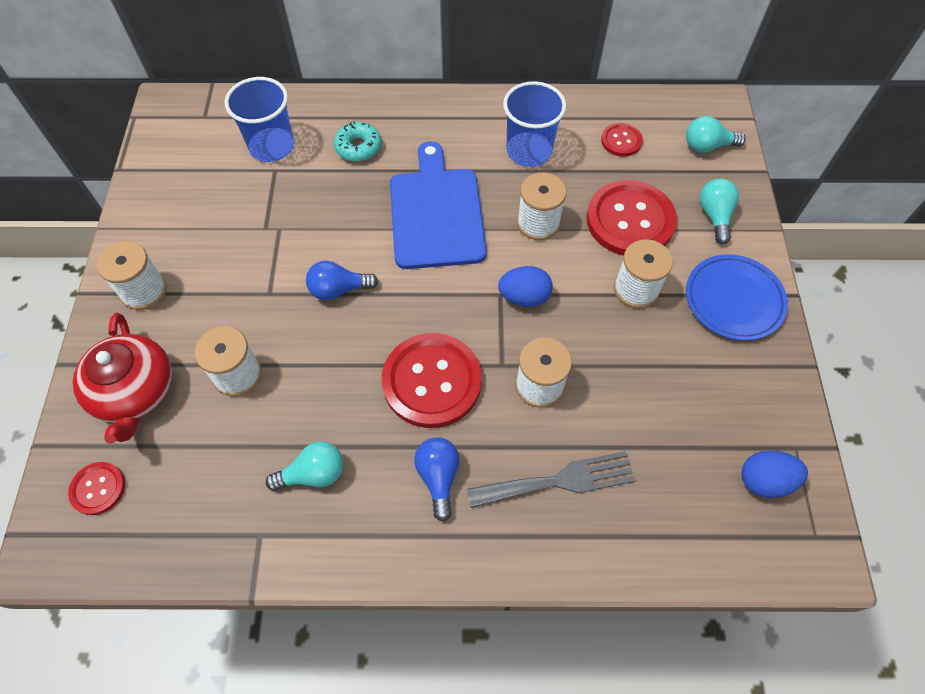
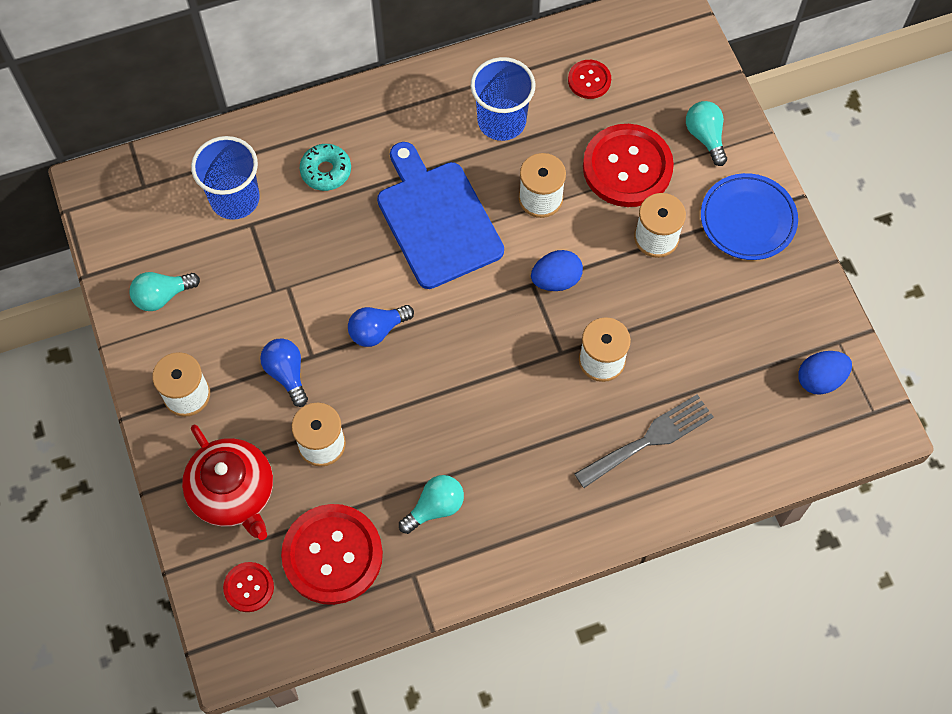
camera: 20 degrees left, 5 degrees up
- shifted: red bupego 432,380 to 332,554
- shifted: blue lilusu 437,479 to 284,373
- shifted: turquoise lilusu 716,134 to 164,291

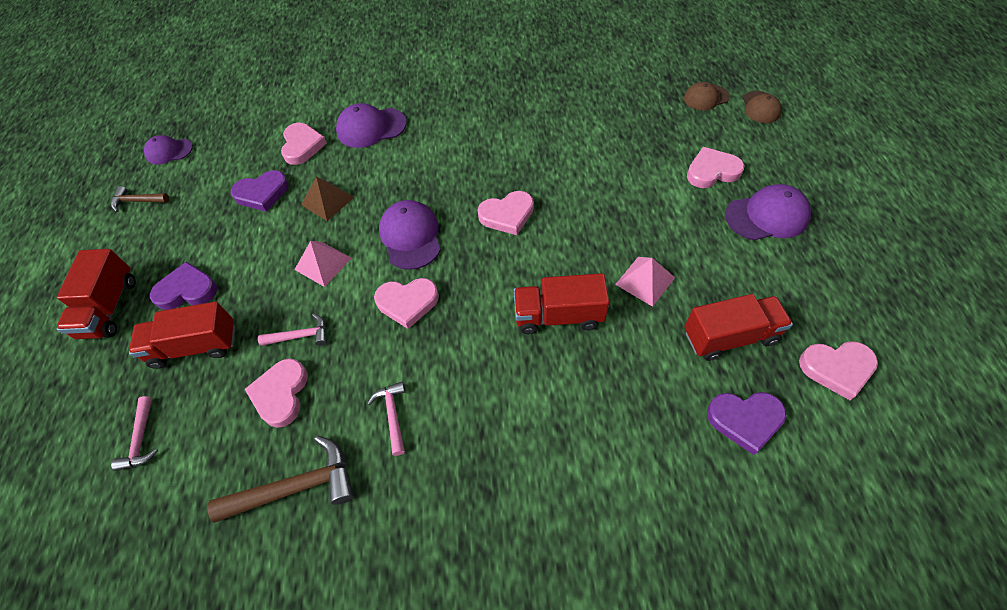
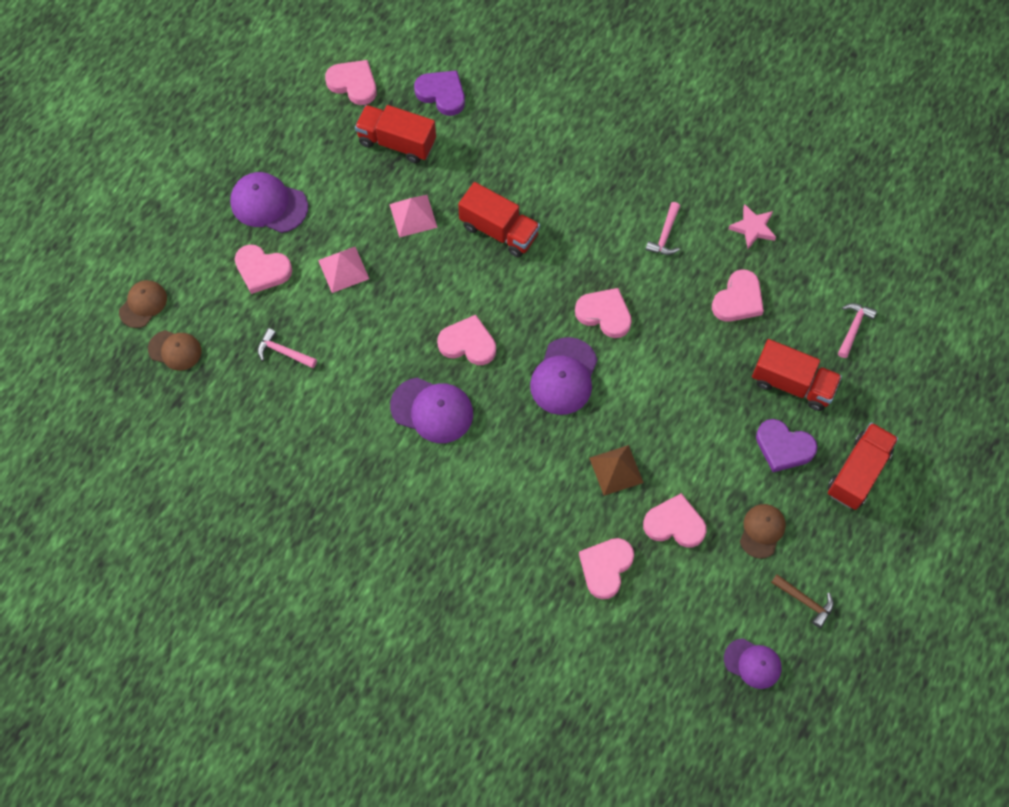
camera: 150 degrees left, 10 degrees up
- new: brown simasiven 763,531
- shifted: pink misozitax 292,329 to 287,348
- shifted: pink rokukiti 322,264 to 343,270
- shifted: purple simasiven 371,125 to 431,410
- swapped: brown misozitax 280,479 to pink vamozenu 752,226
- repainted: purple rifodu 260,191 to pink rifodu 675,520

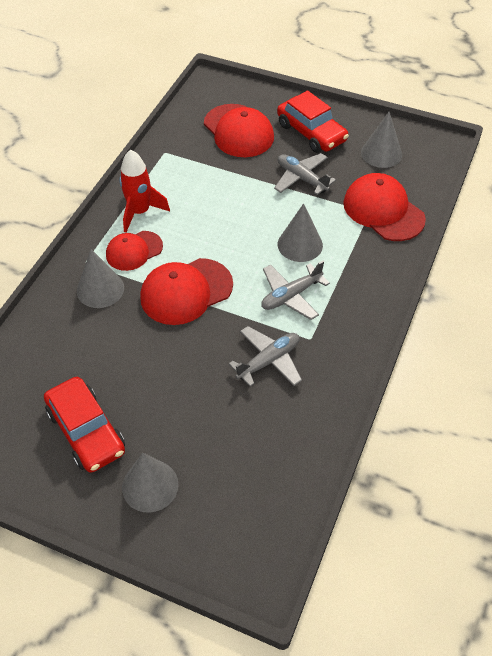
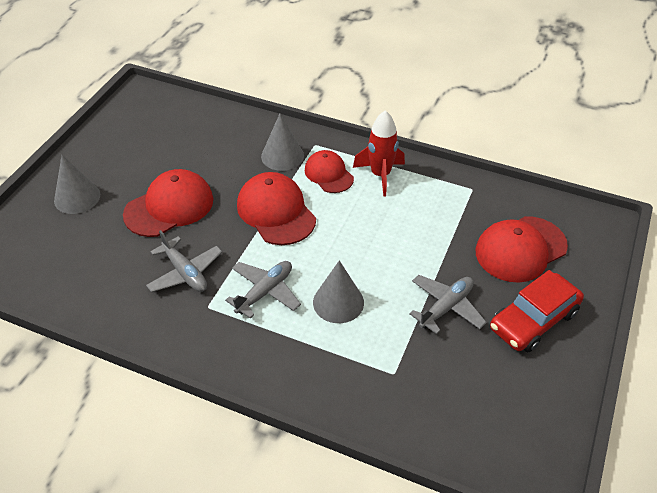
camera: 90 degrees right, 5 degrees down
- gone: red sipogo 84,425
- gone: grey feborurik 381,140
- shifted: red simasiven 384,207 to 168,203
- rotated: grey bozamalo 295,290 = 263,290 75 degrees clockwise

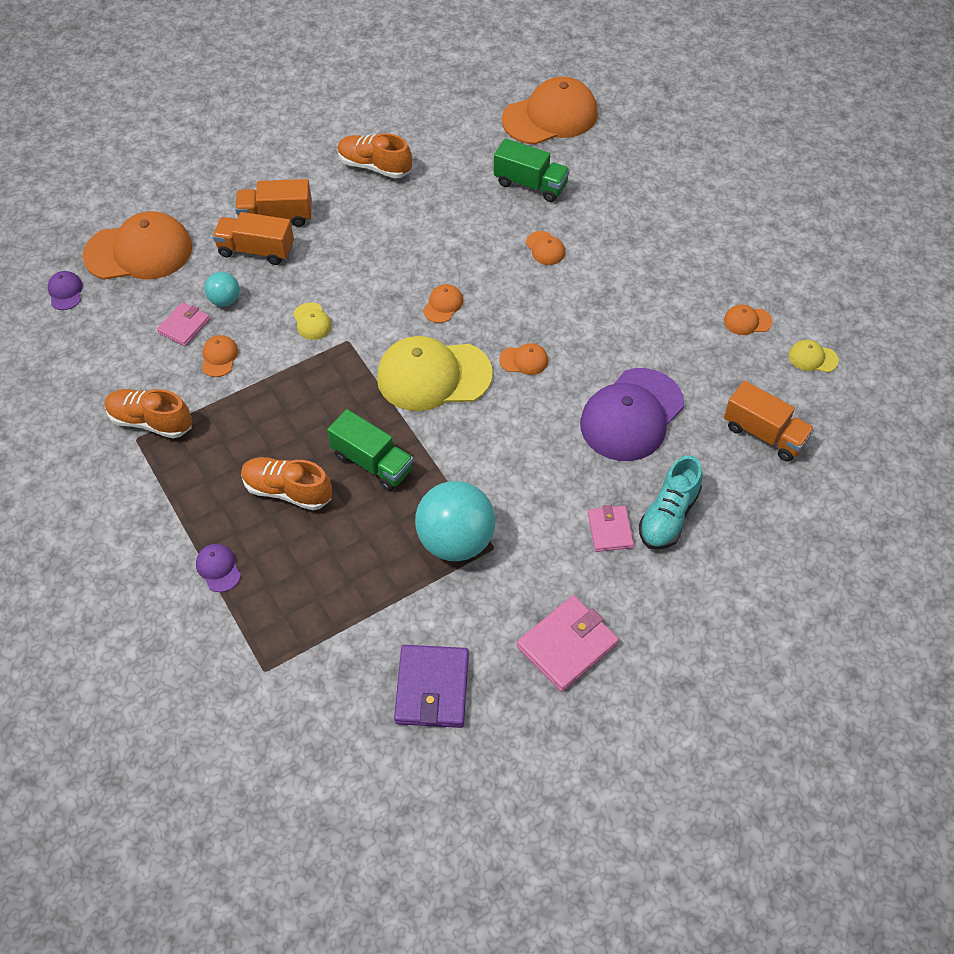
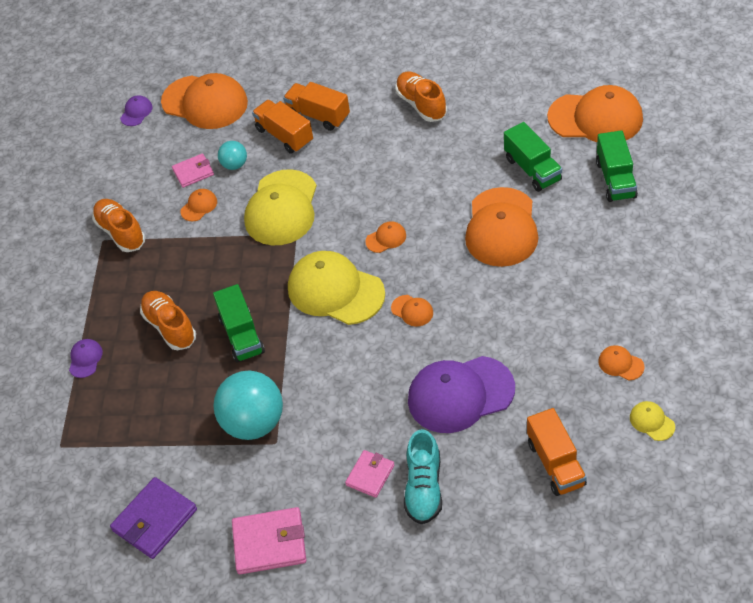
camera: 40 degrees right, 5 degrees down
- new: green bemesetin 617,166
- rotated: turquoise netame 671,502 = 423,476 60 degrees counterclockwise
- scaled: yellow simasiven 312,321 = 280,207 x2.34
- scaled: orange simasiven 545,248 = 502,227 x2.34

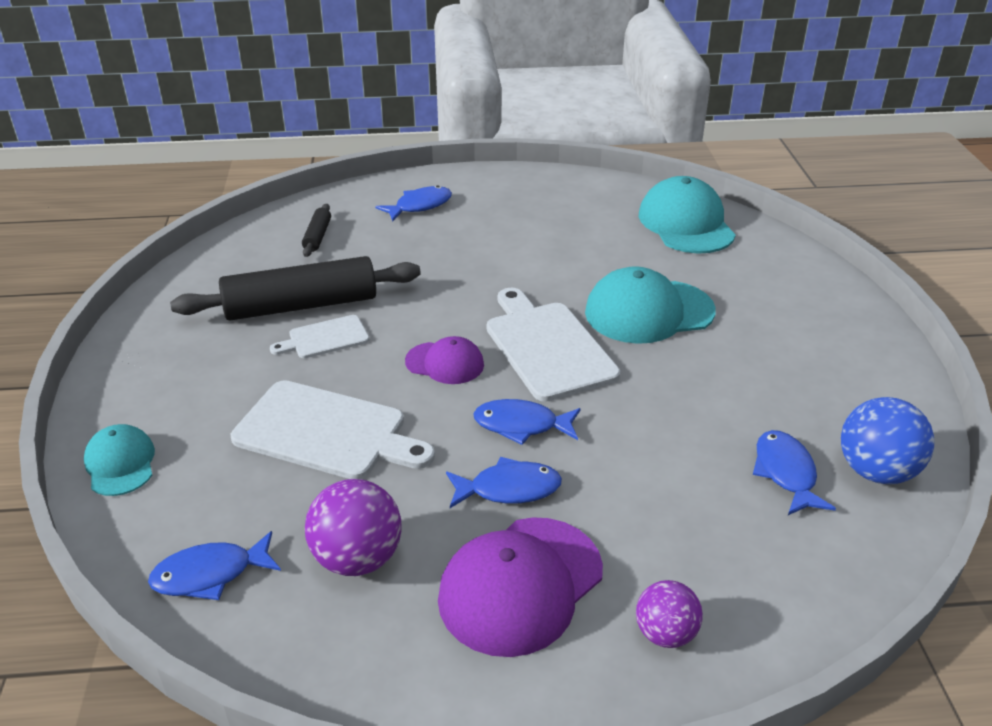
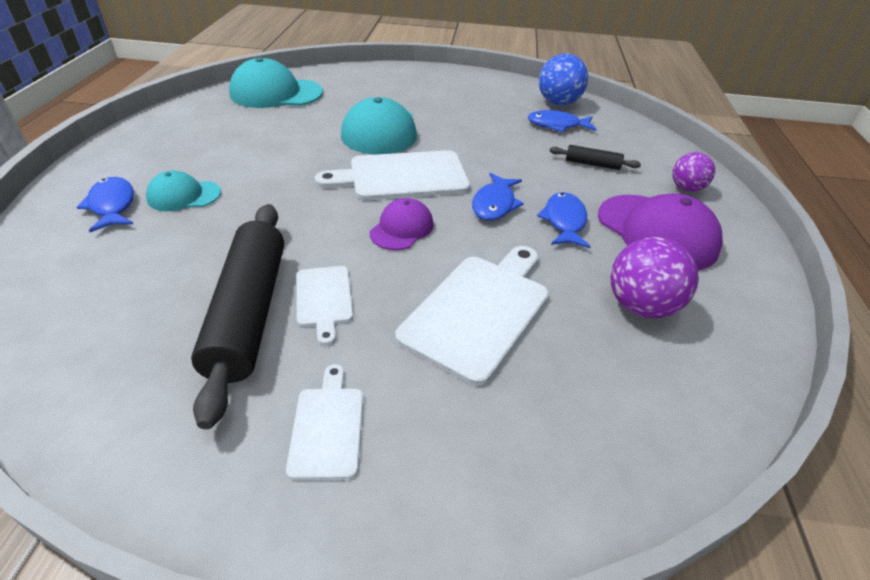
camera: 80 degrees left, 5 degrees up
- gone: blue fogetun 214,565
- new: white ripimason 324,422
- shifted: turquoise simasiven 119,460 to 183,191
- shifted: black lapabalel 316,230 to 595,157

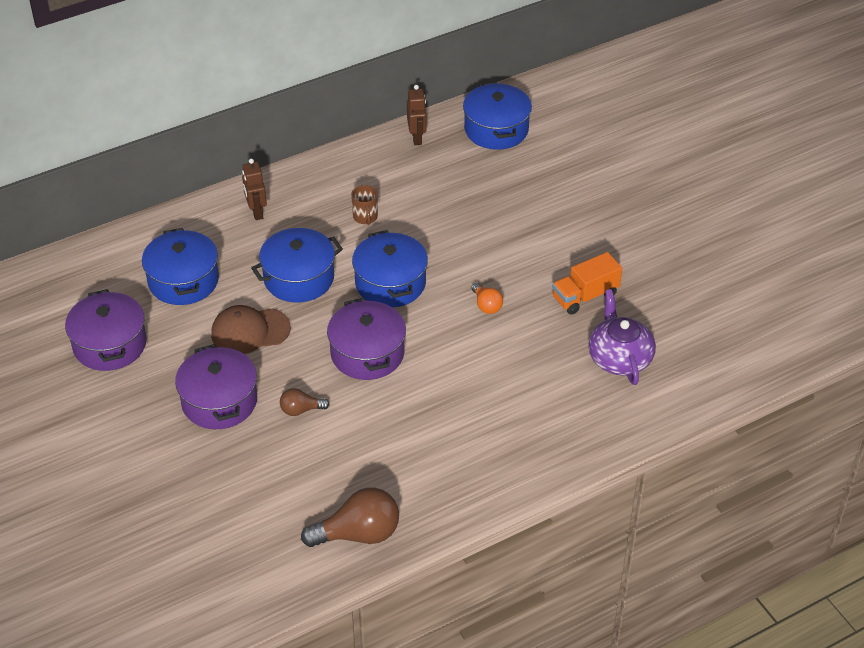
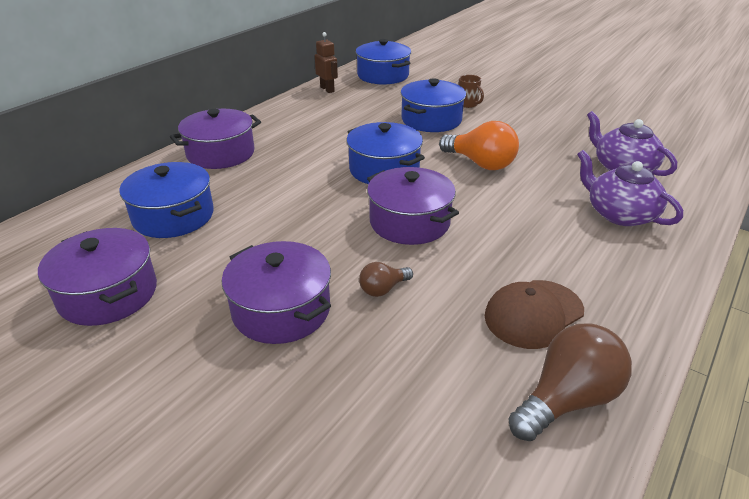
camera: 25 degrees left, 10 degrees down
- gone: orange bemesetin 587,283
- new: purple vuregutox 630,188
- shifted: brown simasiven 251,329 to 534,314
- shifted: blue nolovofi 297,265 to 433,105
- shifted: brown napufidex 364,205 to 471,91
- swapped: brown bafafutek 254,189 to purple nolovofi 215,139
- scaled: orange lilusu 487,298 = 479,145 x1.88

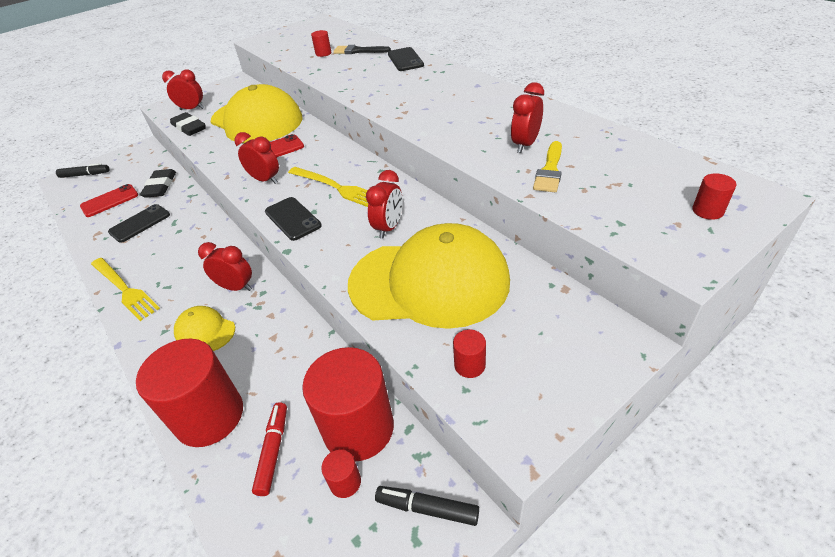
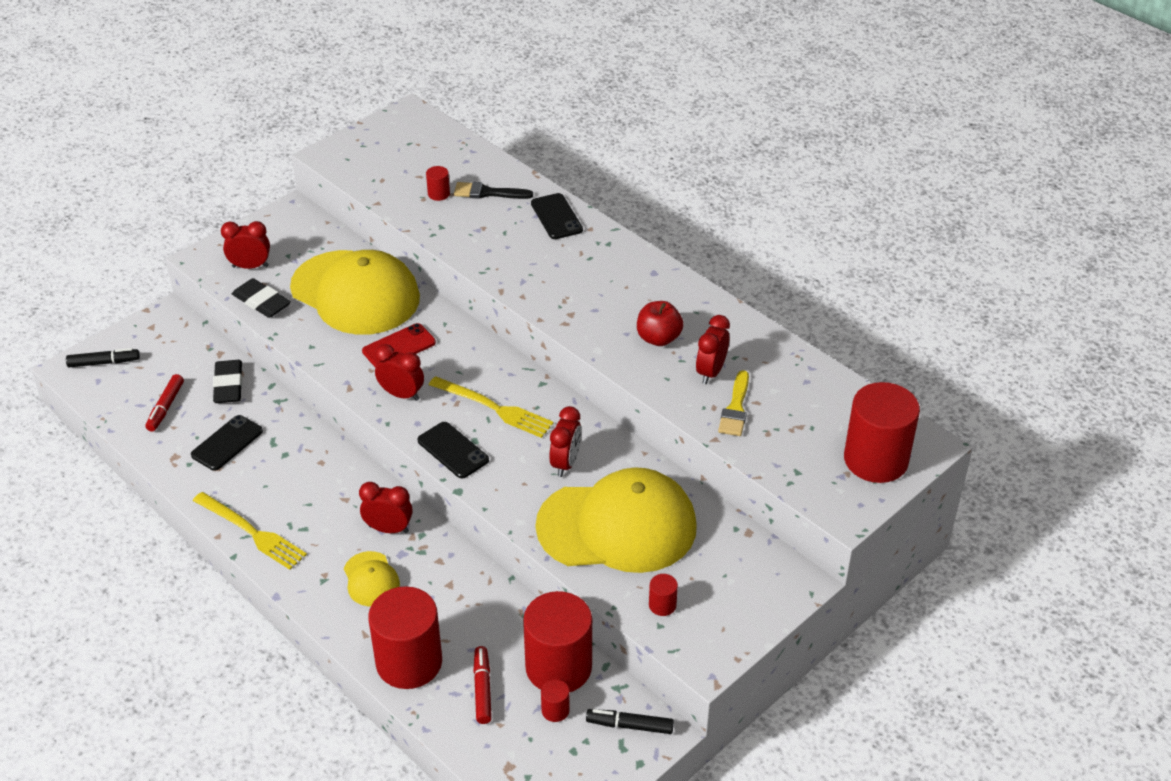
camera: 10 degrees left, 0 degrees up
- new: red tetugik 660,323
- swapped: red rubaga 109,200 to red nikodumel 164,403
- rotated: yellow simasiven 204,328 = 372,578 135 degrees counterclockwise
- scaled: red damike 714,196 = 882,432 x2.42

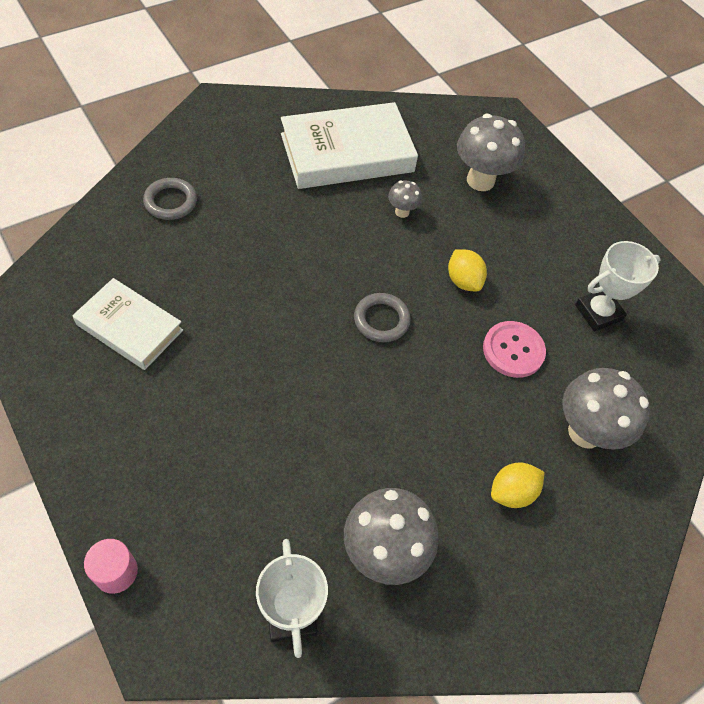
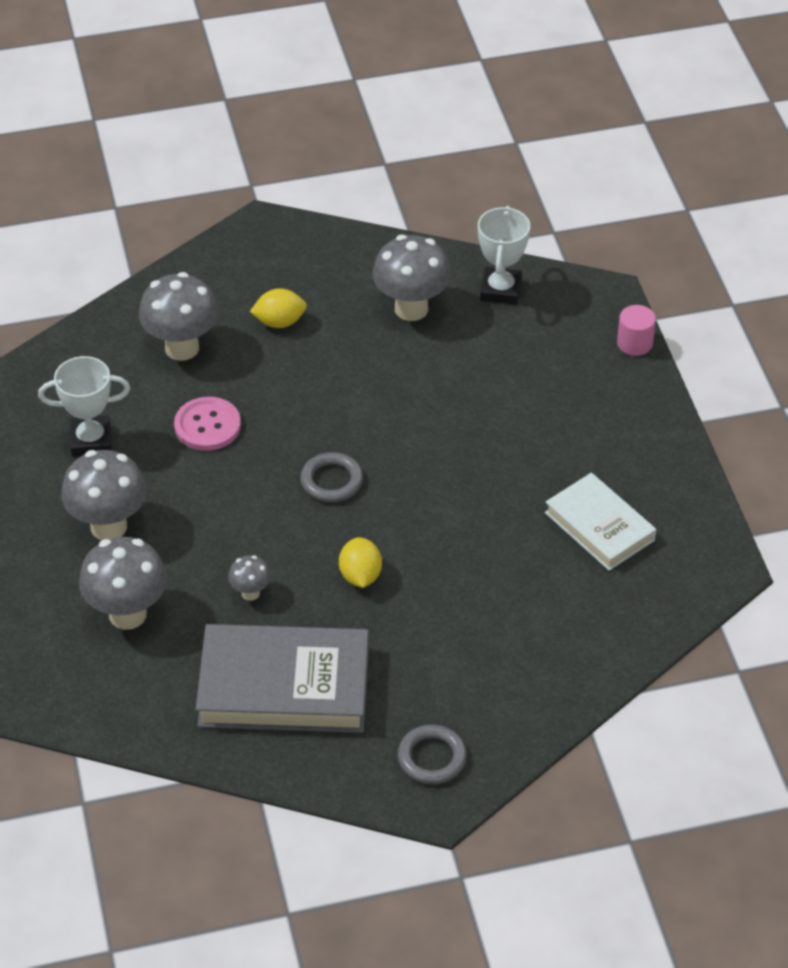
camera: 155 degrees left, 10 degrees down
- new: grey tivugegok 104,495
- shifted: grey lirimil 170,199 to 432,754
- shifted: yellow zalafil 467,270 to 360,562
- repainted: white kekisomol 349,145 to grey kekisomol 282,678

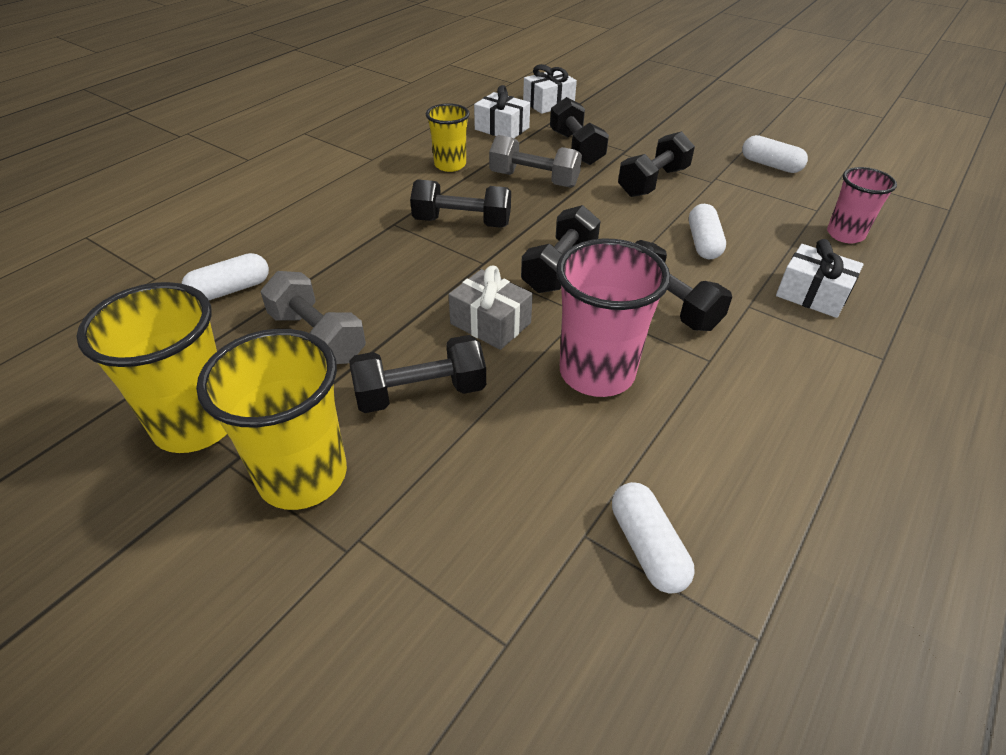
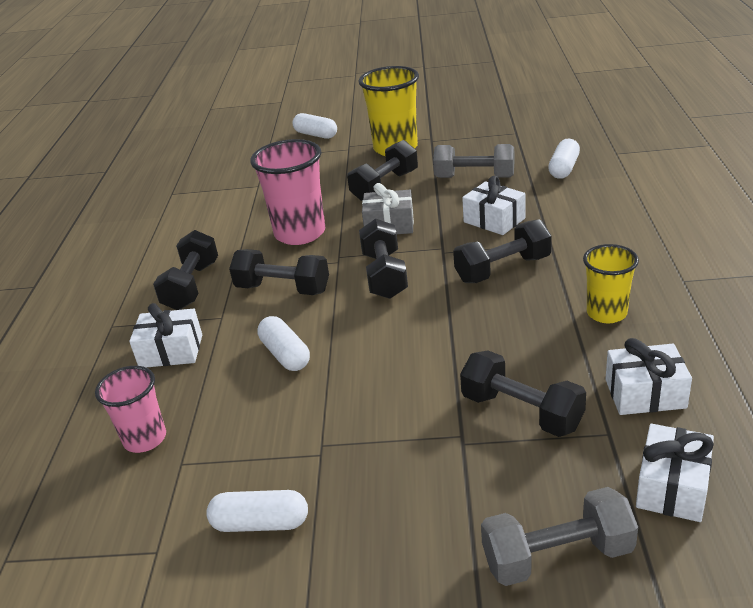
camera: 150 degrees right, 10 degrees down
- gone: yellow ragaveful 151,367
- new: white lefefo 493,205
- shifted: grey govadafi 535,161 to 559,536
- shifted: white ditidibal 653,538 to 315,126
- shifted: black govadafi 656,164 to 185,270

